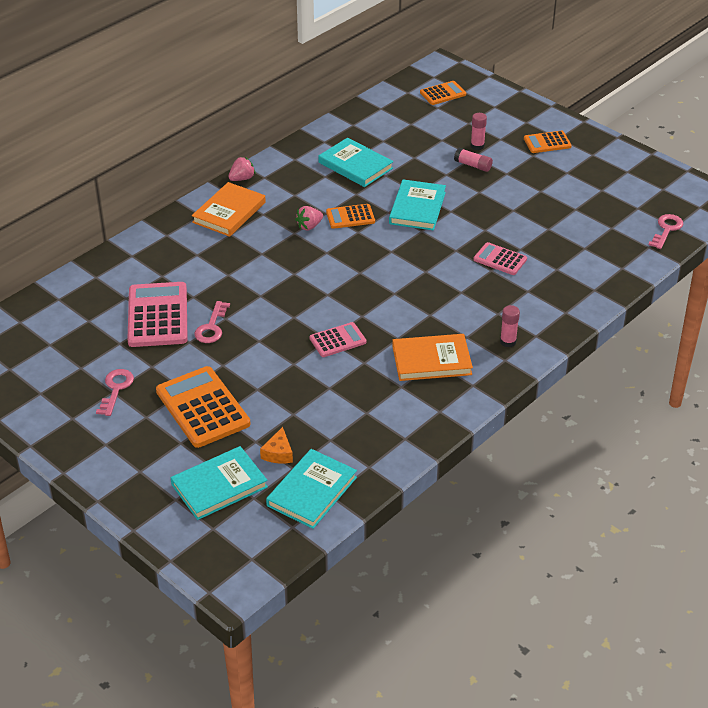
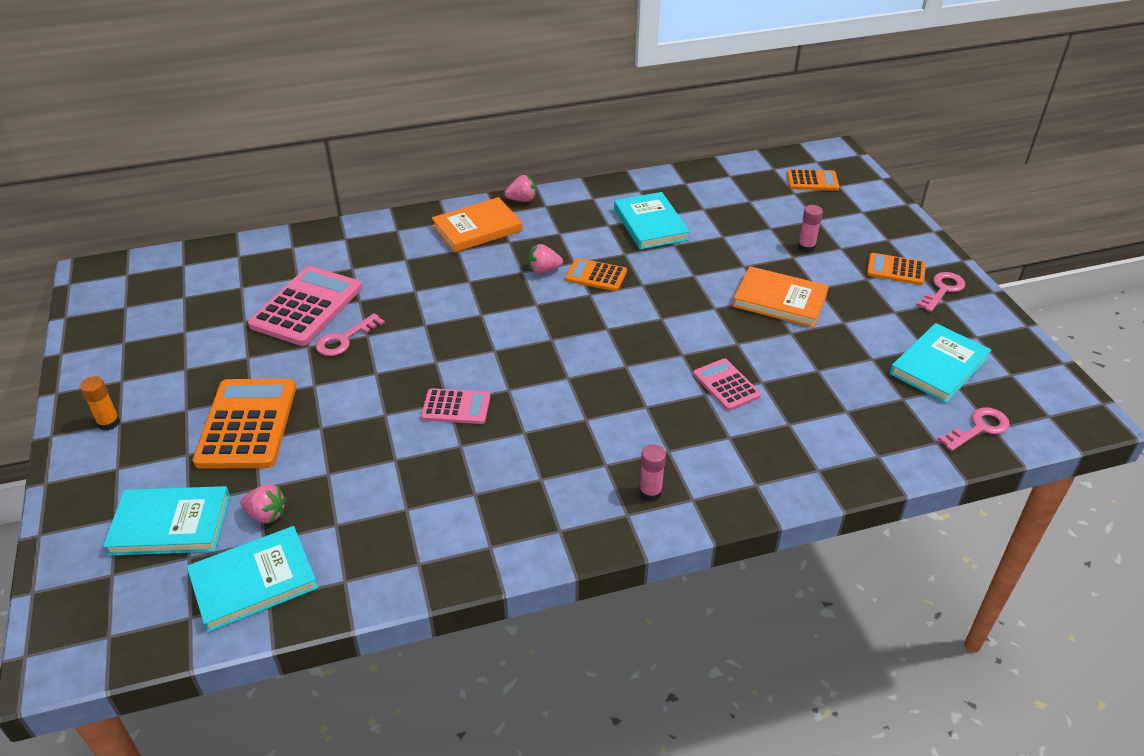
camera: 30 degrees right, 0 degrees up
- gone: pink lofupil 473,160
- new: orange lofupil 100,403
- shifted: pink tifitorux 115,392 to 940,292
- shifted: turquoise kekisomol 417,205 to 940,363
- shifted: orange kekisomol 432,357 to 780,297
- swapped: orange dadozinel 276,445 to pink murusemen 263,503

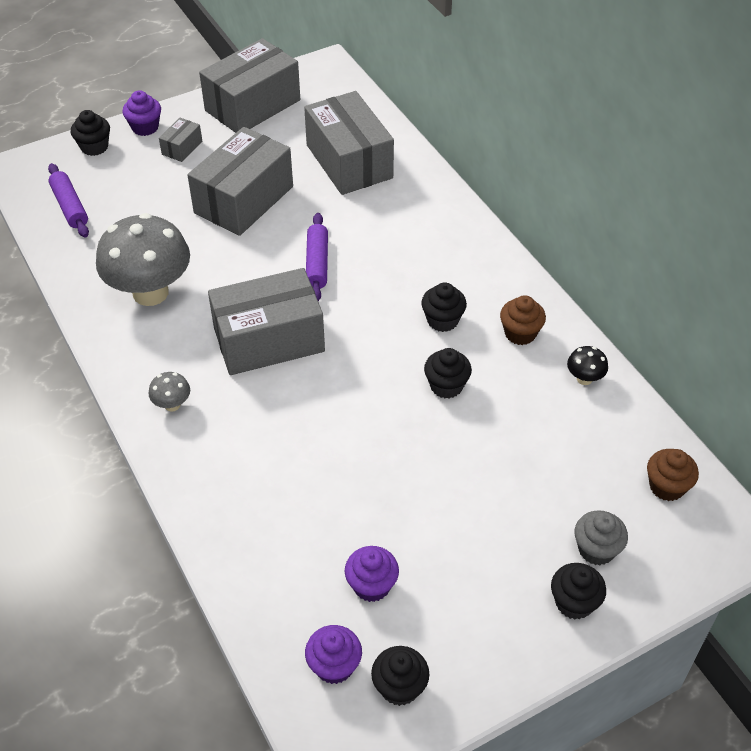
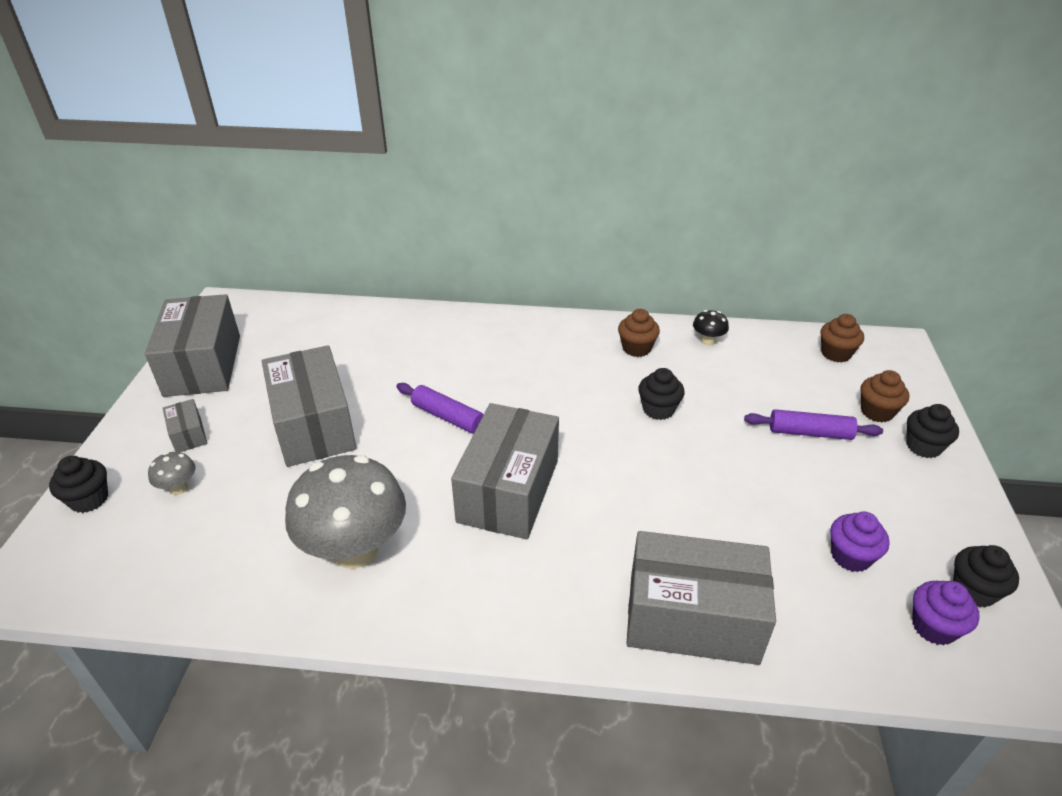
camera: 55 degrees left, 10 degrees down
- gone: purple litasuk 141,113
- gone: black litasuk 444,307
- shifted: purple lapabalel 68,200 to 813,424
- shifted: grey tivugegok 169,392 to 172,473
- shifted: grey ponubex 349,143 to 701,598
- repainted: grey litasuk 601,537 to brown litasuk 885,396

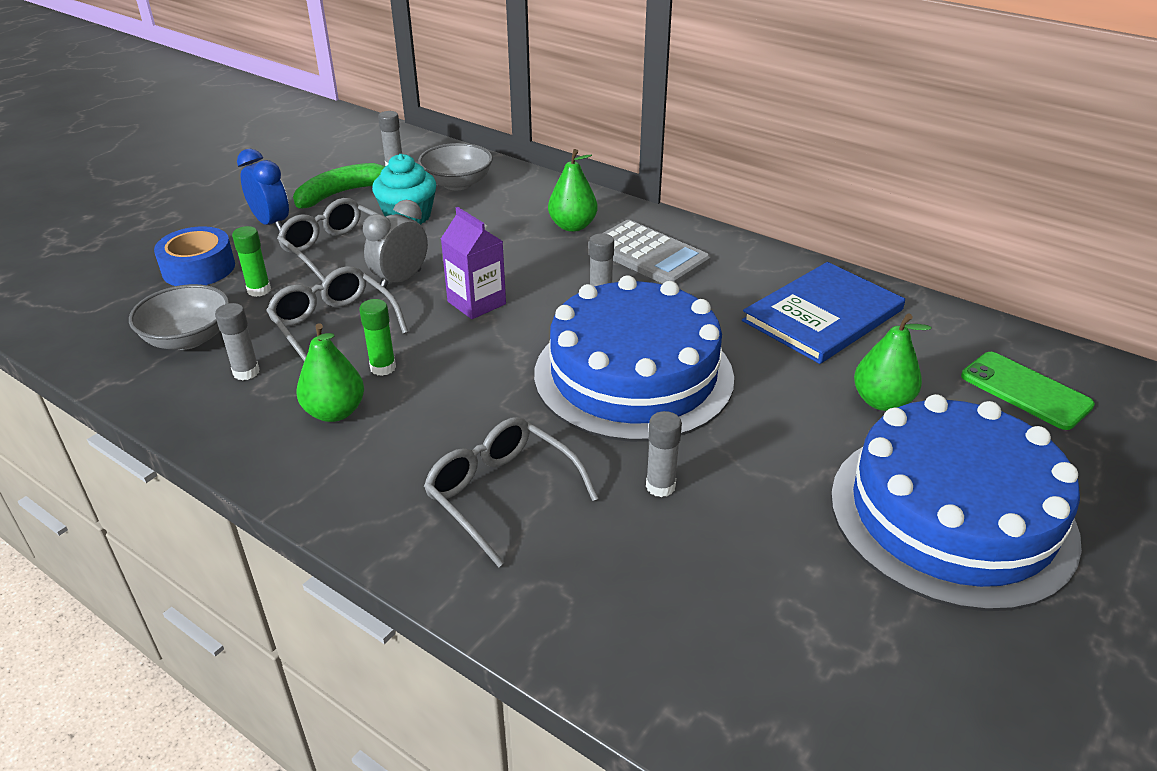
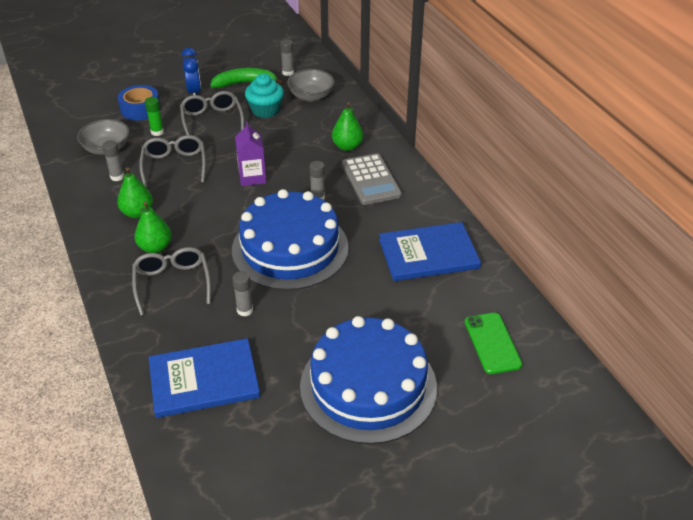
camera: 30 degrees right, 5 degrees up
- gone: green lofupil 377,337
- gone: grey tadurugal 395,244
- new: blue kekisomol 204,378
- shifted: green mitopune 893,362 to 153,227

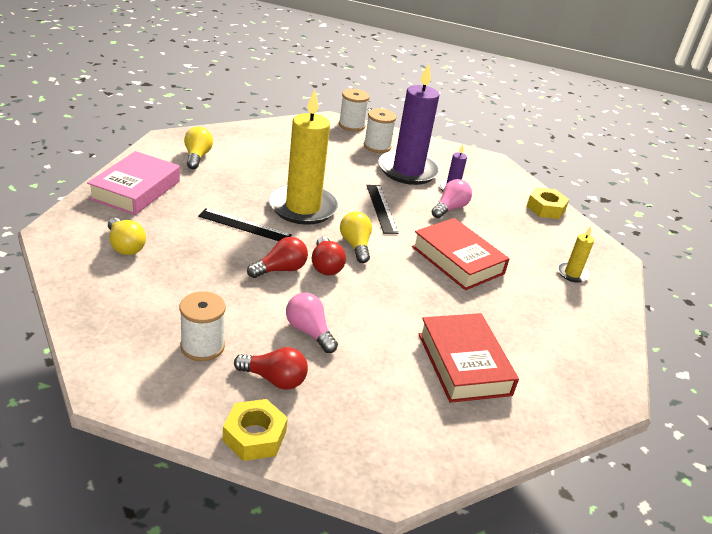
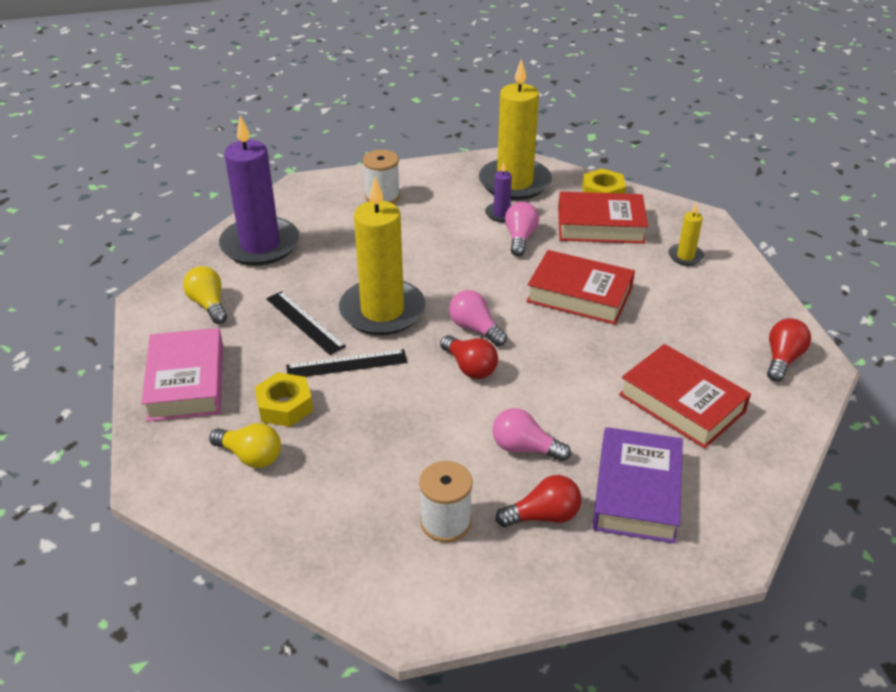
camera: 25 degrees left, 5 degrees up
- gone: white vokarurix 354,110
- new: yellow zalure 515,129
- new: red kekisomol 603,218
- new: purple kekisomol 638,485
- shifted: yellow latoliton 255,430 to 284,399
- shifted: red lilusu 277,257 to 789,350
- shifted: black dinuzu 382,209 to 306,323
- shifted: purple zalure 409,124 to 259,190
- repainted: yellow lilusu 356,237 to pink lilusu 478,318

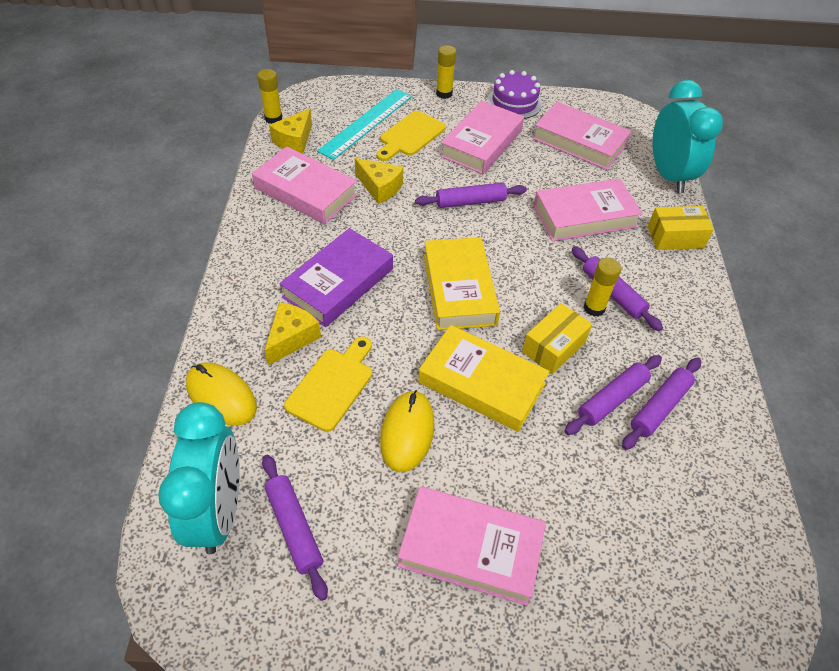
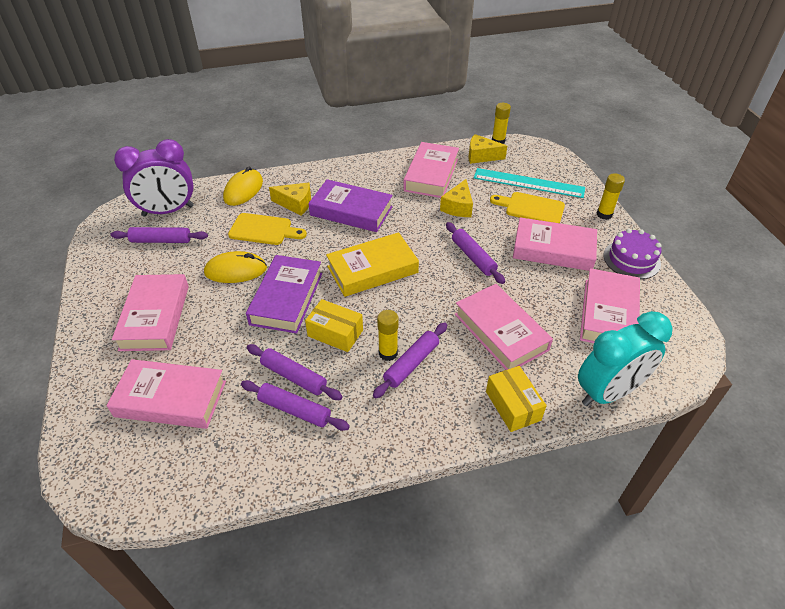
camera: 75 degrees right, 5 degrees down
- new: pink kekisomol 166,394
- repainted: turquoise tadurugal 199,478 to purple tadurugal 154,178
- repainted: yellow kekisomol 484,378 to purple kekisomol 284,294
- rotated: purple lapabalel 295,528 = 159,235 45 degrees clockwise

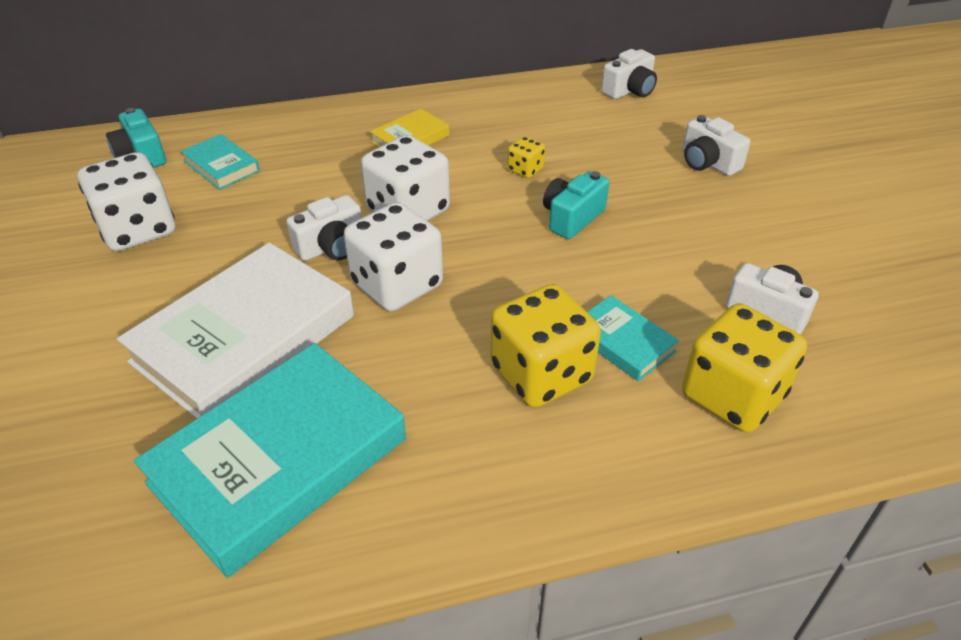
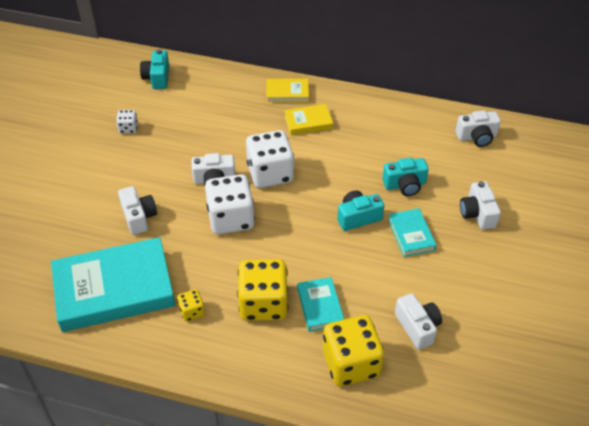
camera: 30 degrees right, 5 degrees up
- new: yellow kekisomol 287,90
- new: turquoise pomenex 406,177
- shifted: turquoise kekisomol 220,162 to 412,232
- shifted: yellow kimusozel 526,157 to 191,305
- swapped: white kekisomol 235,330 to white pomenex 137,210
- scaled: white kimusozel 126,201 = 127,122 x0.47

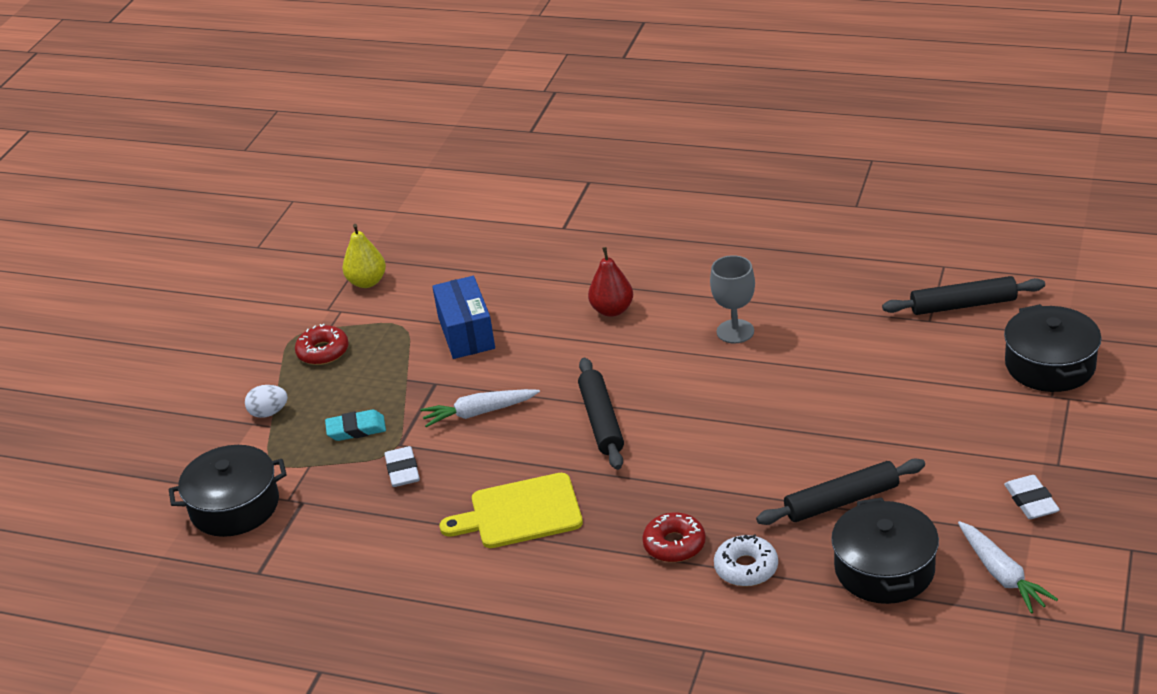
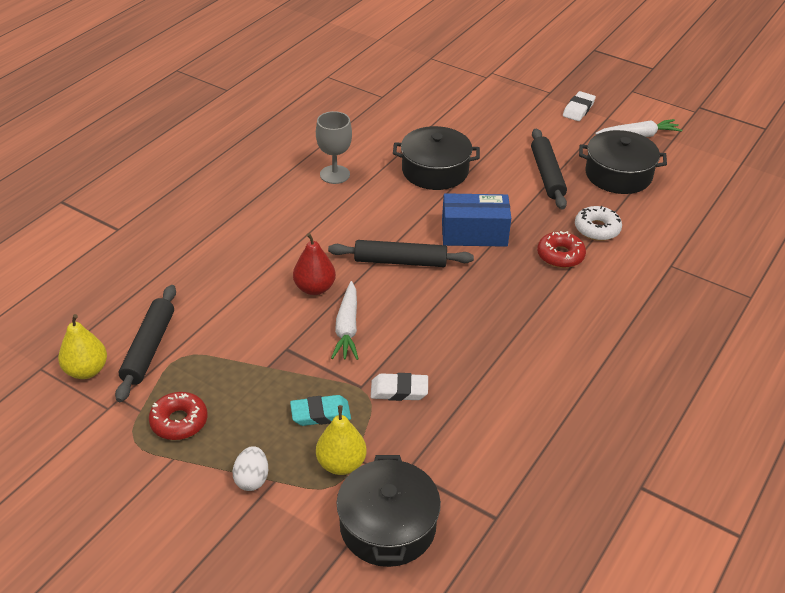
camera: 80 degrees left, 5 degrees up
- gone: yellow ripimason 511,510
- new: yellow mitopune 341,440
- shifted: blue ponubex 463,317 to 476,220
- shifted: red mitopune 610,282 to 314,264
- shifted: black lapabalel 963,295 to 145,343
- shifted: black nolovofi 1052,348 to 436,158
- rotated: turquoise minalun 355,425 = 320,410 75 degrees clockwise
- rotated: white minalun 1032,497 = 579,106 60 degrees counterclockwise

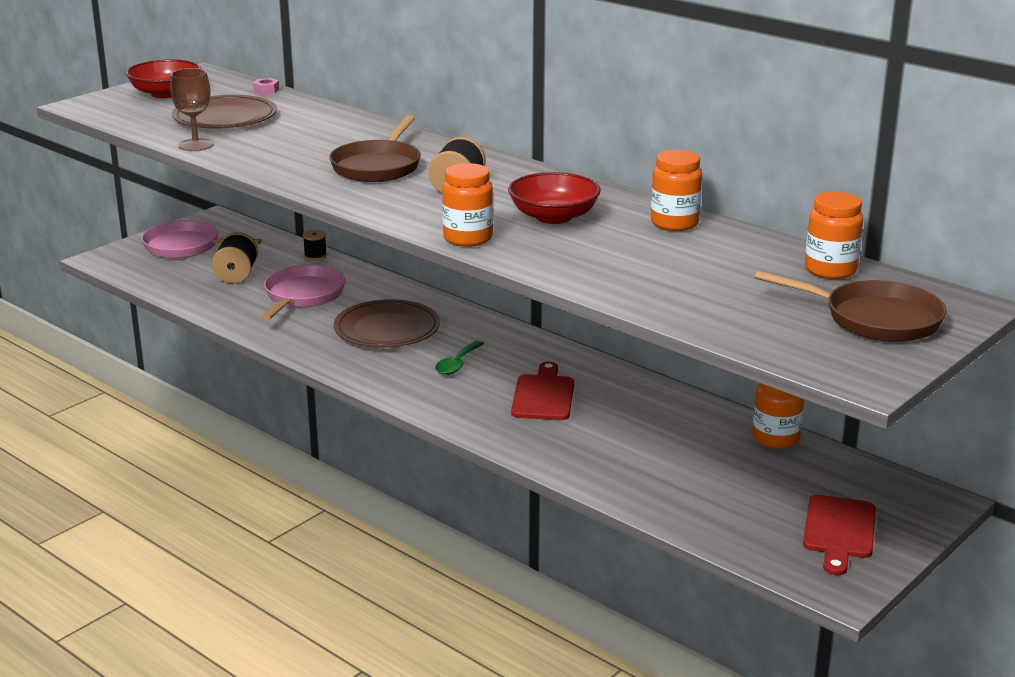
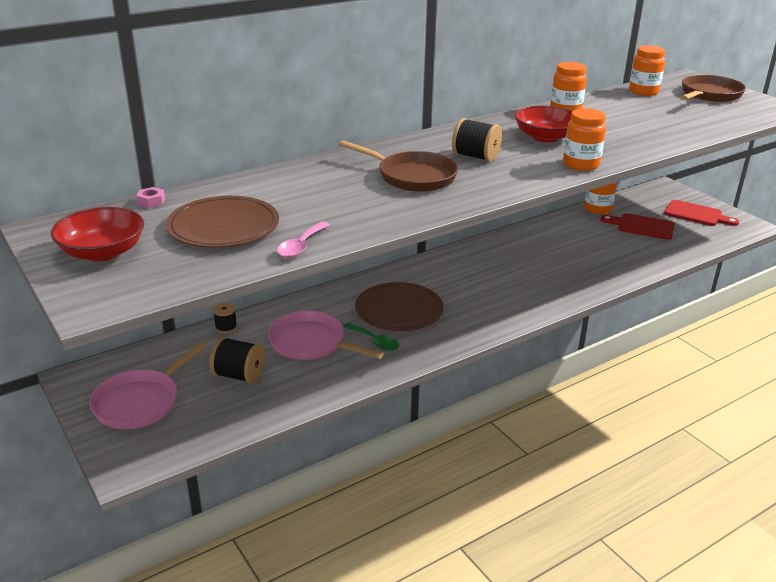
camera: 75 degrees left, 5 degrees up
- shifted: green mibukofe 459,358 to 371,337
- shifted: red ripimason 542,391 to 638,226
- swapped: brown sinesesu 191,109 to pink mibukofe 303,240

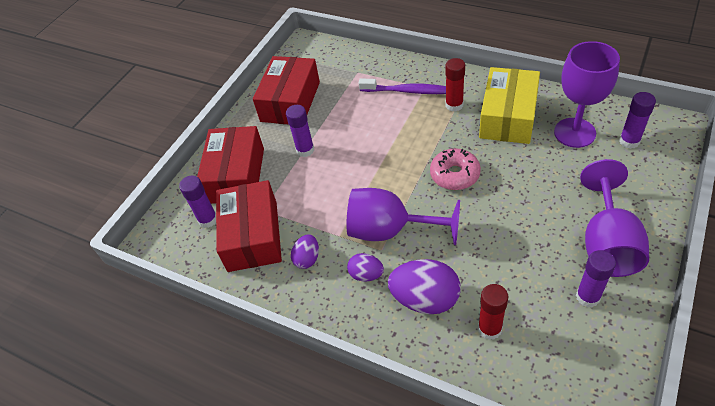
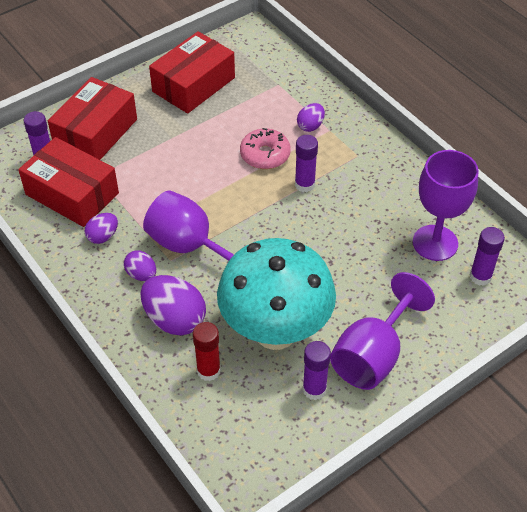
camera: 20 degrees right, 0 degrees up
- gone: red lofupil 455,85
- gone: yellow ponubex 509,105
- new: turquoise tivugegok 276,294
- shifted: purple lofupil 300,131 to 306,163
- shifted: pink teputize 455,169 to 265,148
- swapped: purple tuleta 402,86 to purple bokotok 311,117
- rotated: red ponubex 249,226 = 68,182 75 degrees counterclockwise

